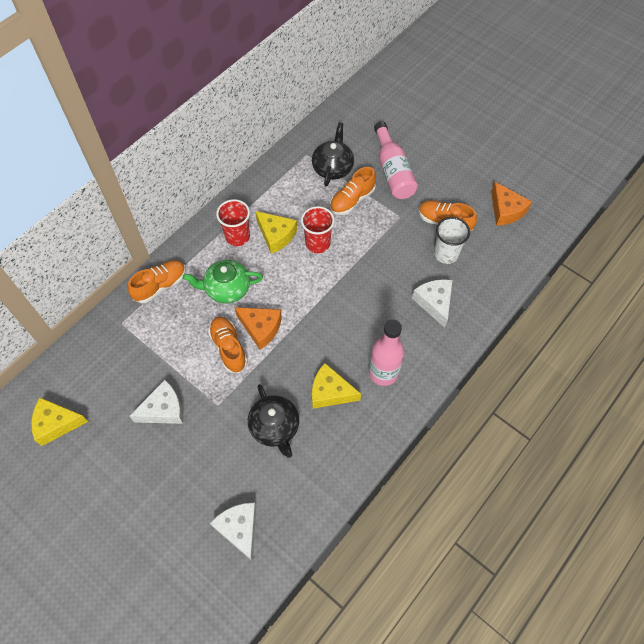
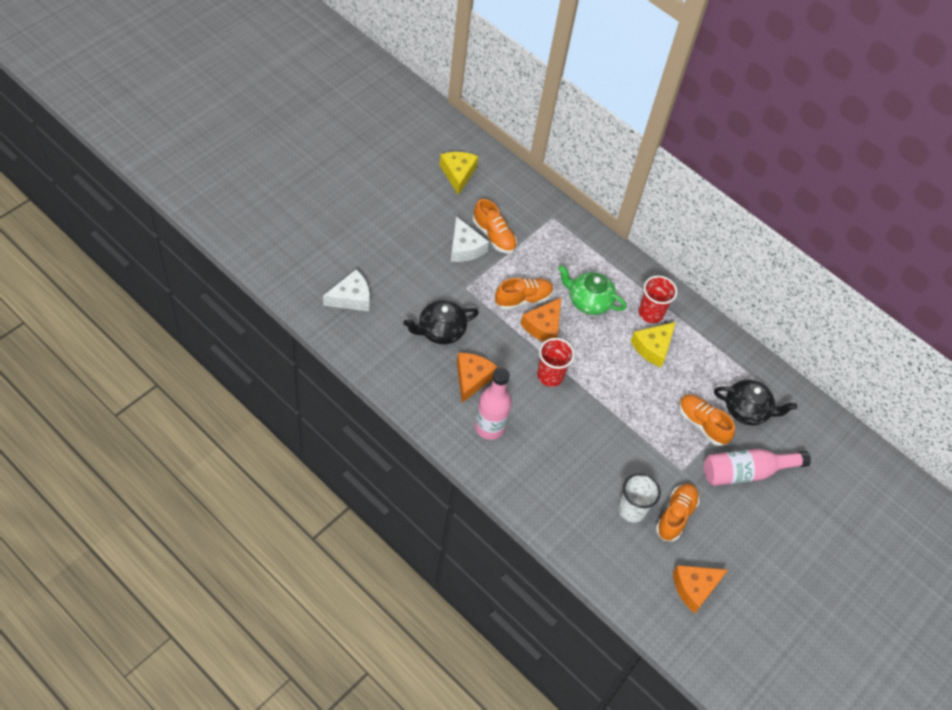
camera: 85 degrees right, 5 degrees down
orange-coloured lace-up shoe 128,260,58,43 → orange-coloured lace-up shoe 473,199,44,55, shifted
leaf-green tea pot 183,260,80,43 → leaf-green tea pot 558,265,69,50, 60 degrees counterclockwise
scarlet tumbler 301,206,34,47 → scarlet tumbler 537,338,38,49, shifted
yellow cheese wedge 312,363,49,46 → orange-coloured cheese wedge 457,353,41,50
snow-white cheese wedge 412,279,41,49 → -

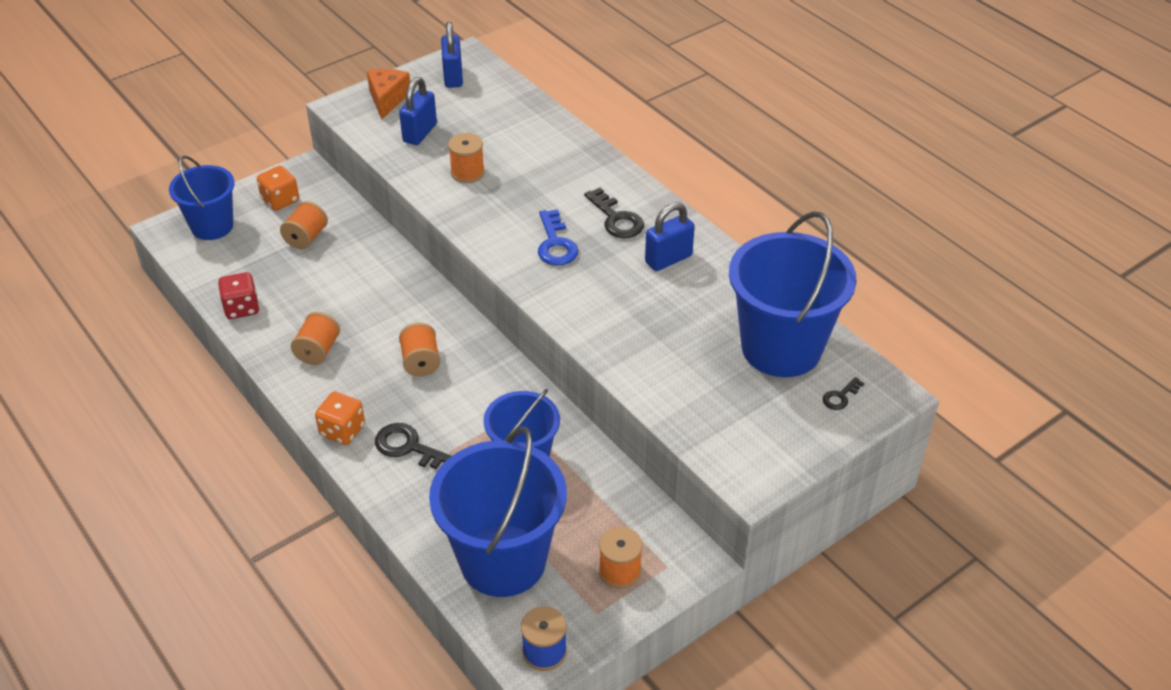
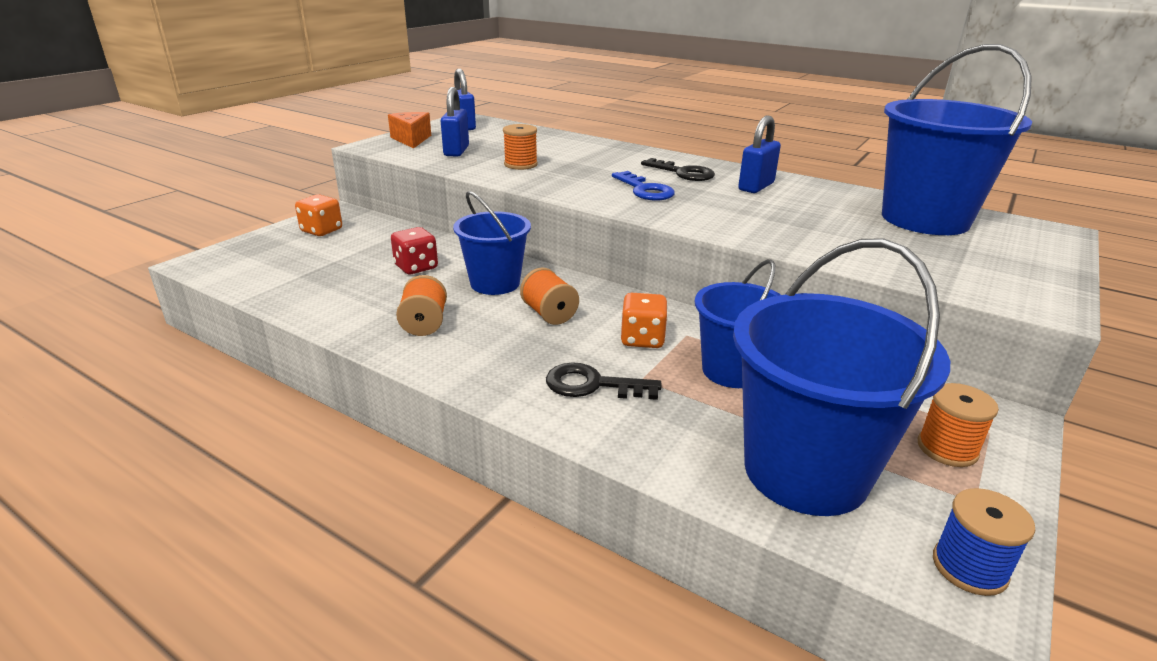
camera: 20 degrees left, 15 degrees down
blue sand bucket 169,156,66,84 → blue sand bucket 453,191,78,104, shifted
scarlet dice 218,272,41,47 → scarlet dice 391,227,47,47, shifted
orange-coloured reel of thread 280,201,48,48 → -
orange-coloured dice 315,392,50,53 → orange-coloured dice 621,293,47,55, shifted
jet-black door key 823,377,42,33 → -

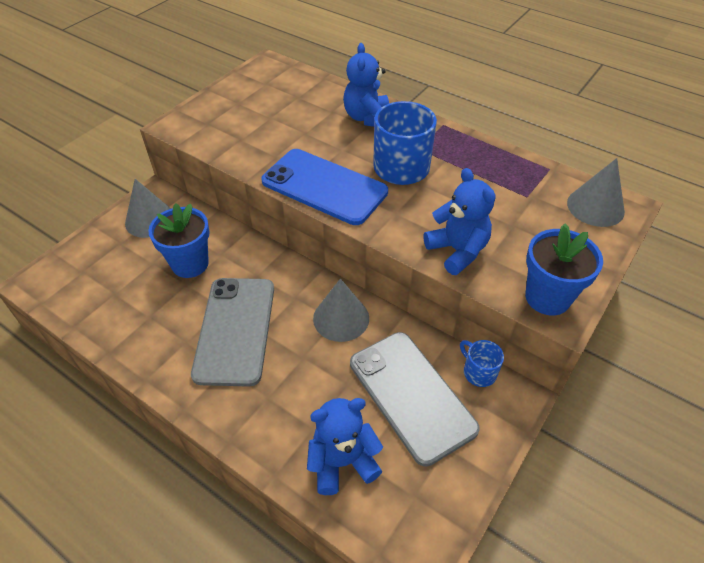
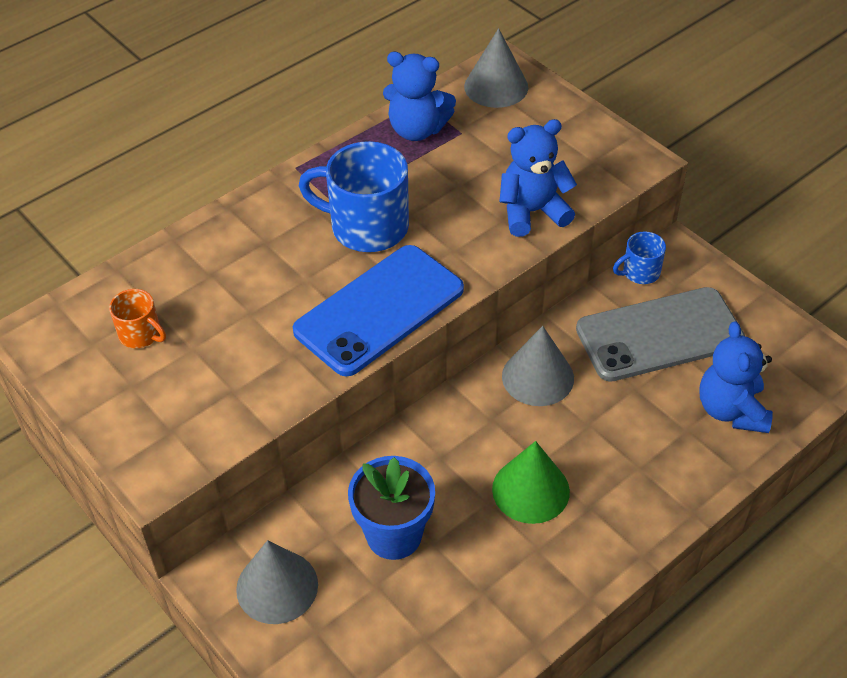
camera: 75 degrees left, 0 degrees up
gray mobile phone 191,278,83,109 → leaf-green cone 492,441,78,83
blue teddy 343,43,46,84 → blue teddy 383,52,73,89, shifted
blue potted plant 525,224,78,92 → -
- → orange-coloured coffee mug 109,289,57,59

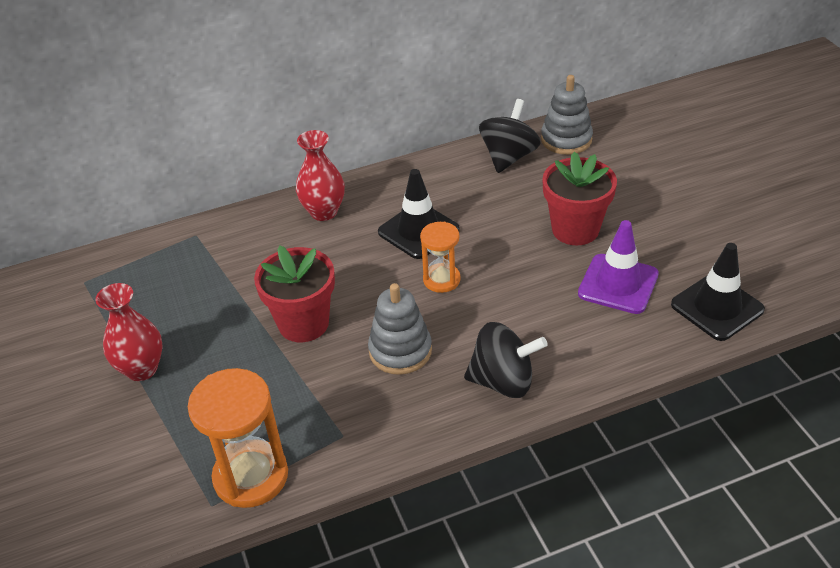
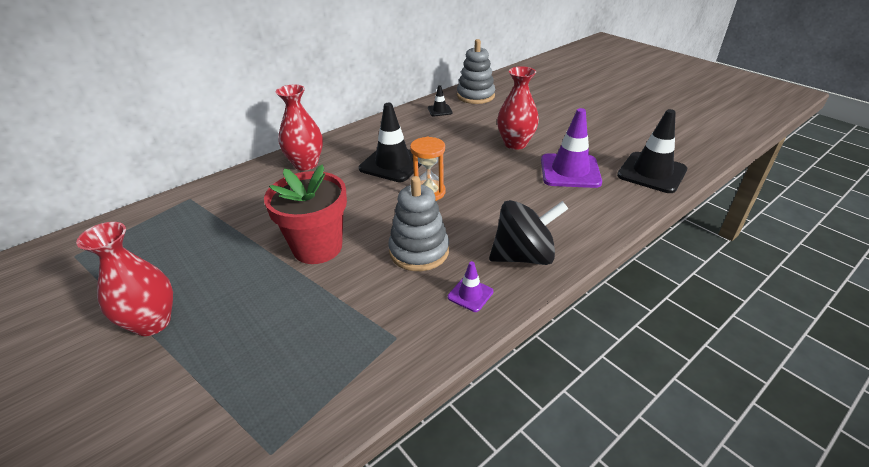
camera: 20 degrees left, 5 degrees down
orange-coloured hourglass 188,368,100,140 → -
jet-black spinning top 479,99,62,74 → jet-black traffic cone 428,85,25,32
scarlet potted plant 543,152,74,93 → scarlet flower vase 497,66,42,84
- → violet traffic cone 448,261,45,51

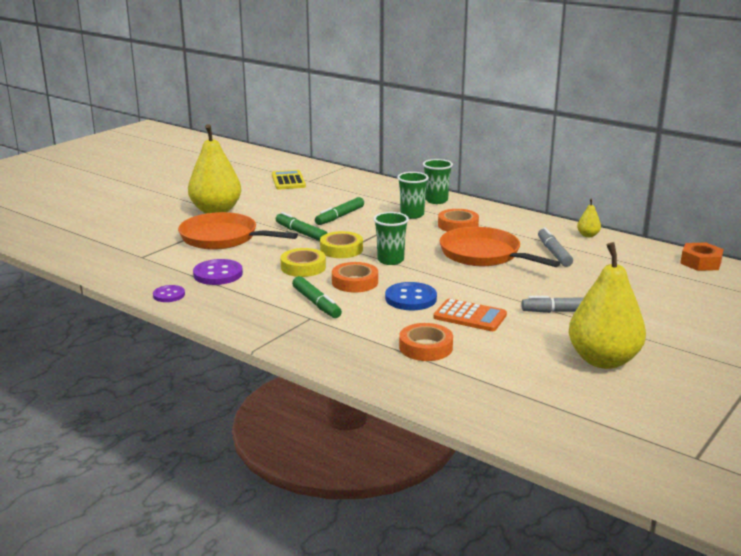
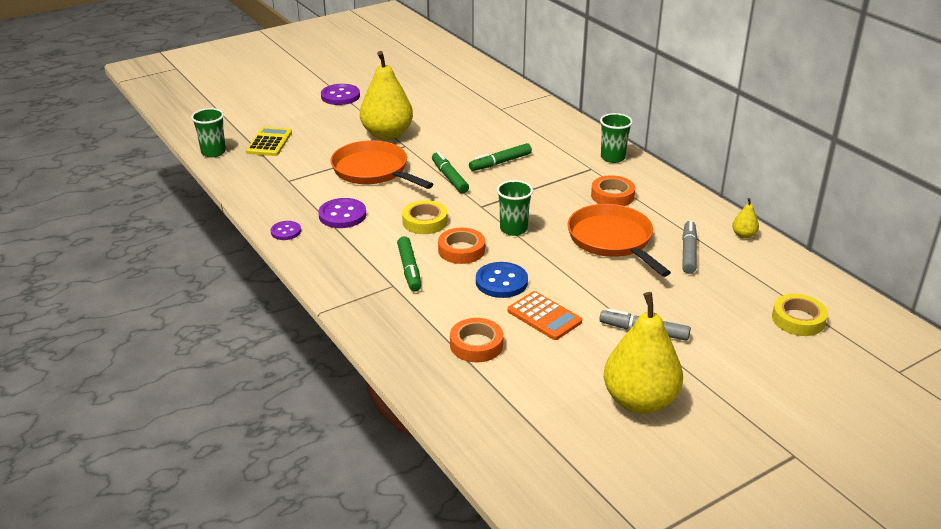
camera: 20 degrees right, 10 degrees up
yellow adding machine 272,170,34,20 → yellow adding machine 246,127,46,29, shifted
yellow roll of tape 320,231,43,27 → yellow roll of tape 772,294,56,42, shifted
leaf-green tumbler 397,172,32,47 → leaf-green tumbler 191,108,35,49, shifted
orange-coloured hex nut 680,242,44,29 → -
- → violet sewing button 321,84,39,21

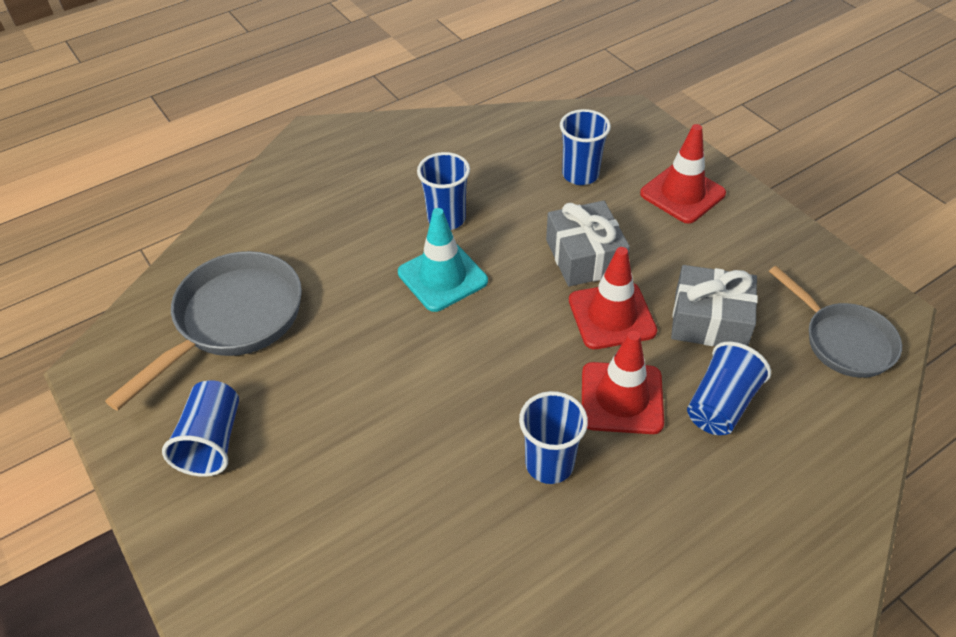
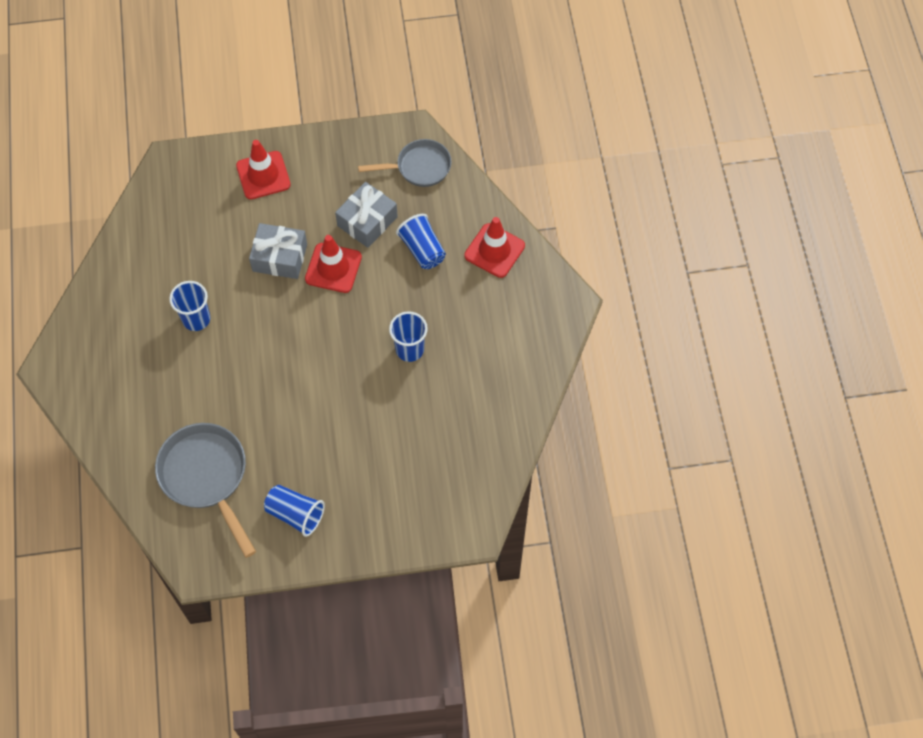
camera: 65 degrees left, 15 degrees up
aqua traffic cone 398,208,90,104 → -
blue tumbler 560,109,51,76 → -
scarlet traffic cone 582,331,82,103 → scarlet traffic cone 464,217,61,61, shifted

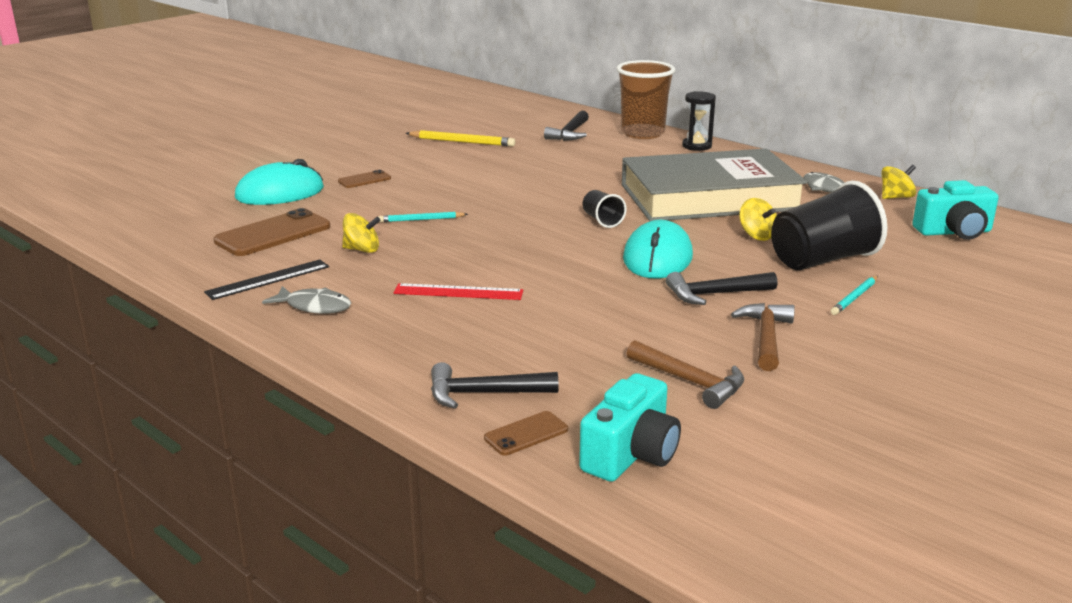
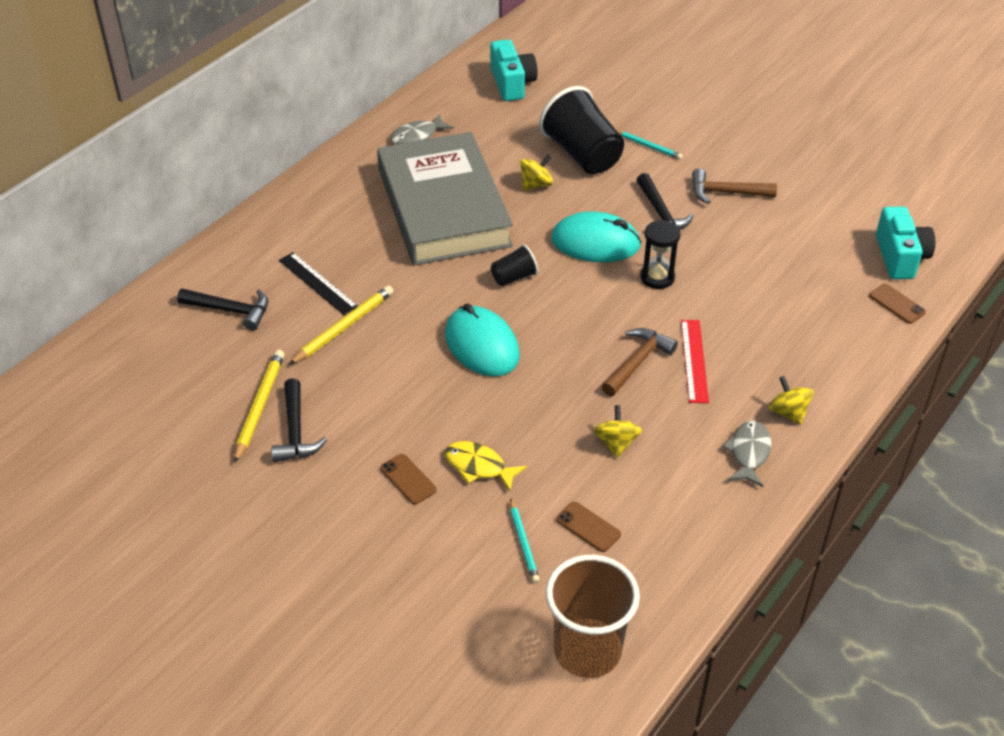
camera: 95 degrees left, 20 degrees up
jet-black measuring stick 204,259,125,41 → jet-black measuring stick 279,252,79,63, shifted
russet mobile phone 213,208,117,48 → russet mobile phone 556,502,65,50, x0.52
aqua computer mouse 235,159,89,46 → aqua computer mouse 445,304,75,72, shifted
aqua lead pencil 378,212,90,10 → aqua lead pencil 510,498,30,85, shifted
jet-black claw hammer 431,362,128,47 → jet-black claw hammer 271,378,56,84, shifted
aqua compact camera 579,373,102,109 → aqua compact camera 876,207,59,72, 60 degrees clockwise
russet tumbler 617,60,58,79 → russet tumbler 546,555,94,123, shifted
russet claw hammer 627,340,117,69 → russet claw hammer 602,328,76,68, shifted
jet-black hourglass 682,91,34,60 → jet-black hourglass 640,220,41,69, shifted
yellow spinning top 882,165,34,34 → yellow spinning top 769,376,45,48, shifted
- → yellow lead pencil 289,285,105,80
- → yellow toy fish 445,441,82,50

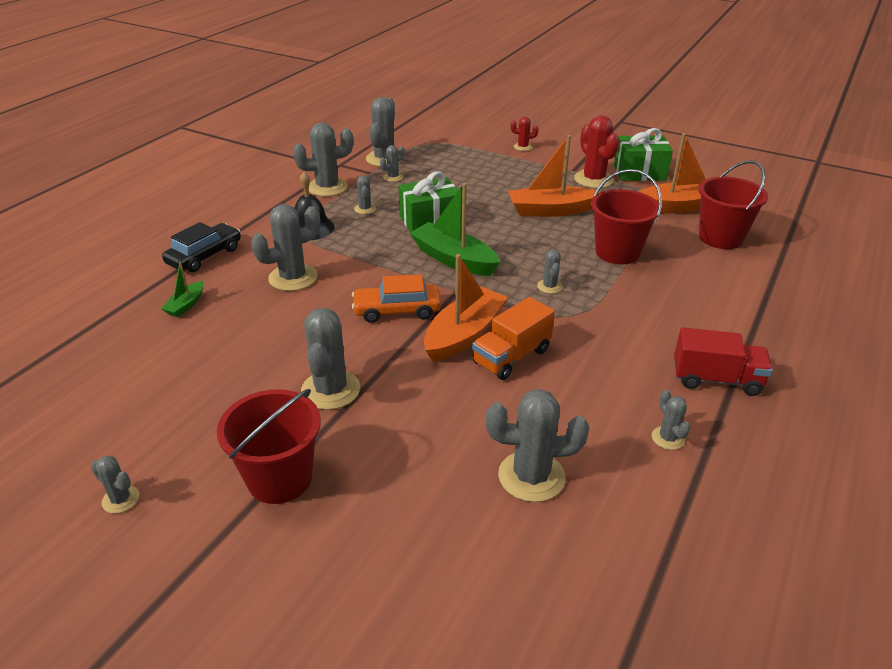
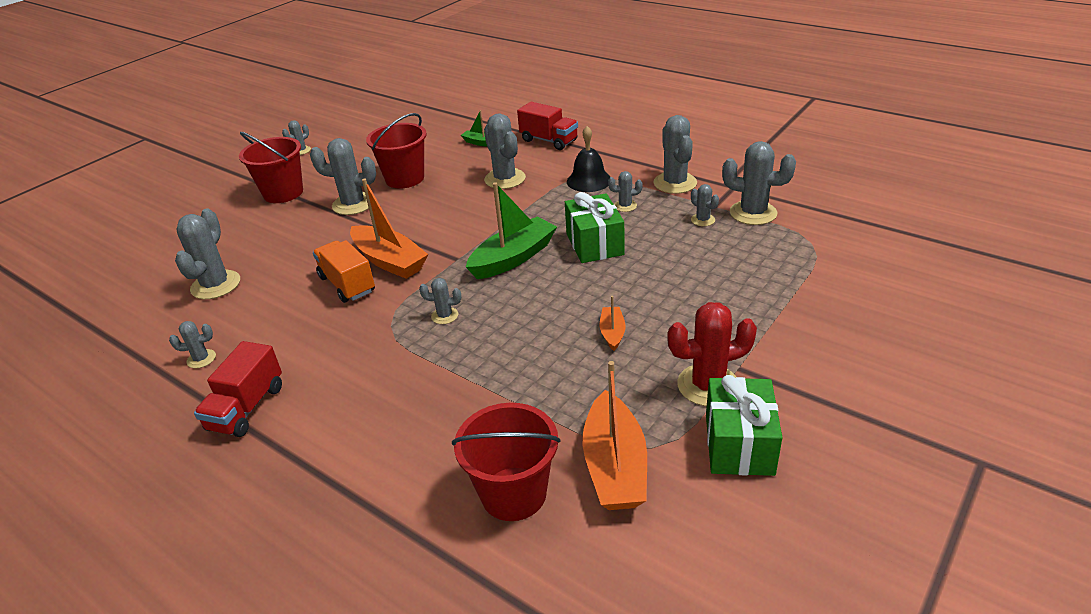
camera: 100 degrees right, 0 degrees up
jet-black automobile 162,222,79,50 → scarlet toy truck 517,102,61,48
orange-coloured automobile 352,274,89,49 → -
orange-coloured boat 508,135,92,82 → orange-coloured boat 600,296,26,55, x0.50
scarlet cactus 511,117,27,34 → -
scarlet sand bucket 591,169,71,95 → scarlet sand bucket 366,113,61,76, shifted

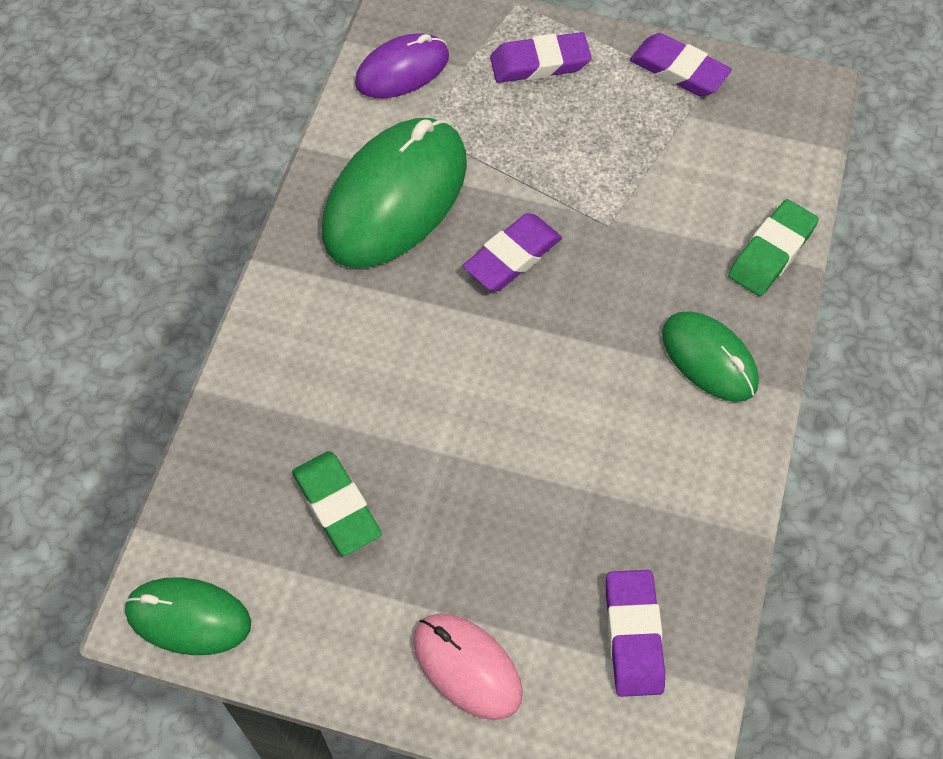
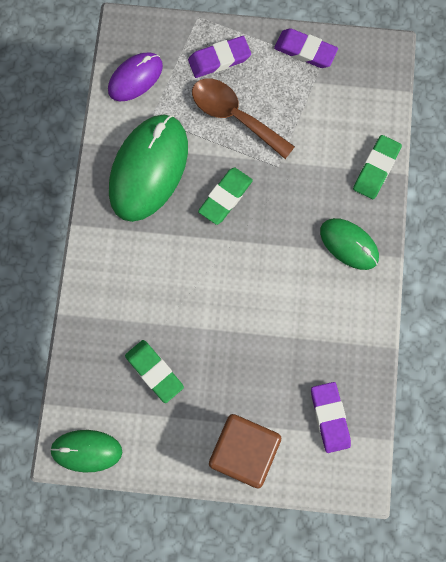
camera: 10 degrees left, 15 degrees up
rose-pink computer mouse 413,614,110,106 → russet block 209,414,72,74
violet eraser 463,213,99,78 → leaf-green eraser 198,167,55,58
- → russet spoon 192,78,103,81

